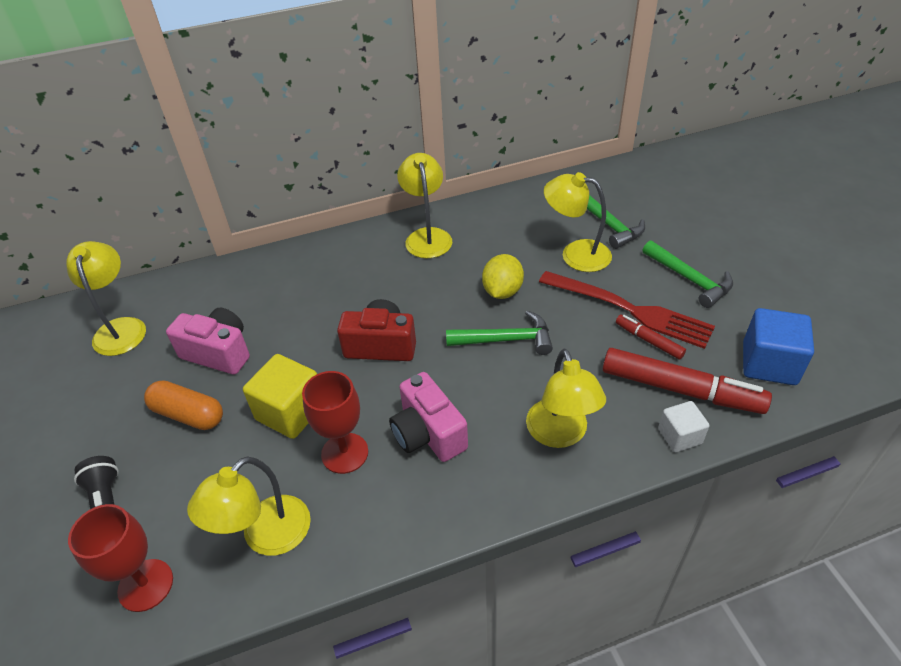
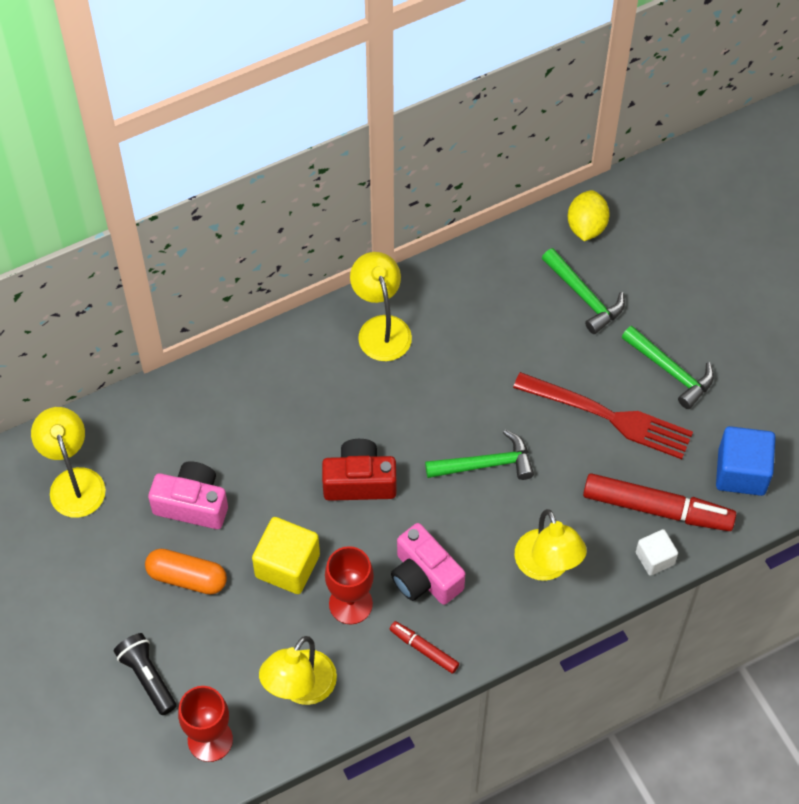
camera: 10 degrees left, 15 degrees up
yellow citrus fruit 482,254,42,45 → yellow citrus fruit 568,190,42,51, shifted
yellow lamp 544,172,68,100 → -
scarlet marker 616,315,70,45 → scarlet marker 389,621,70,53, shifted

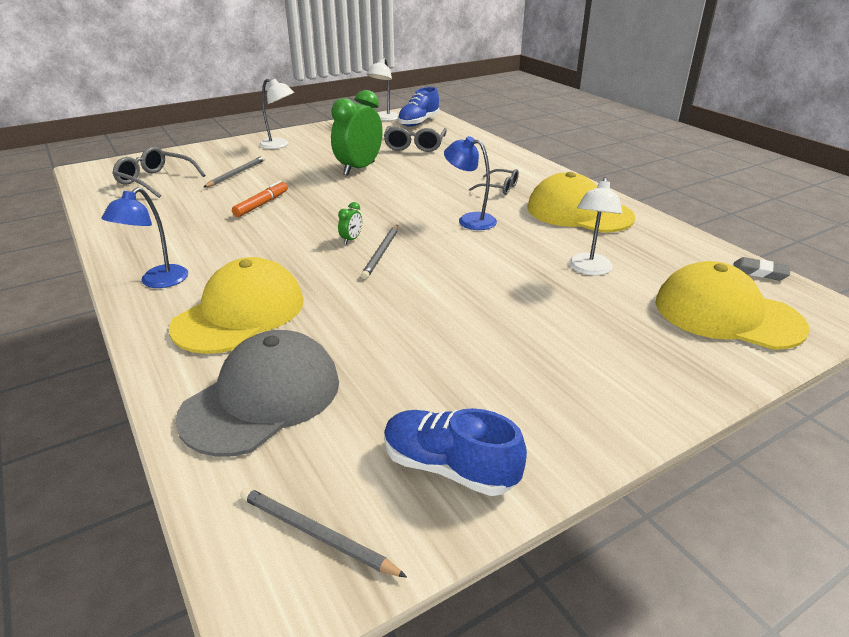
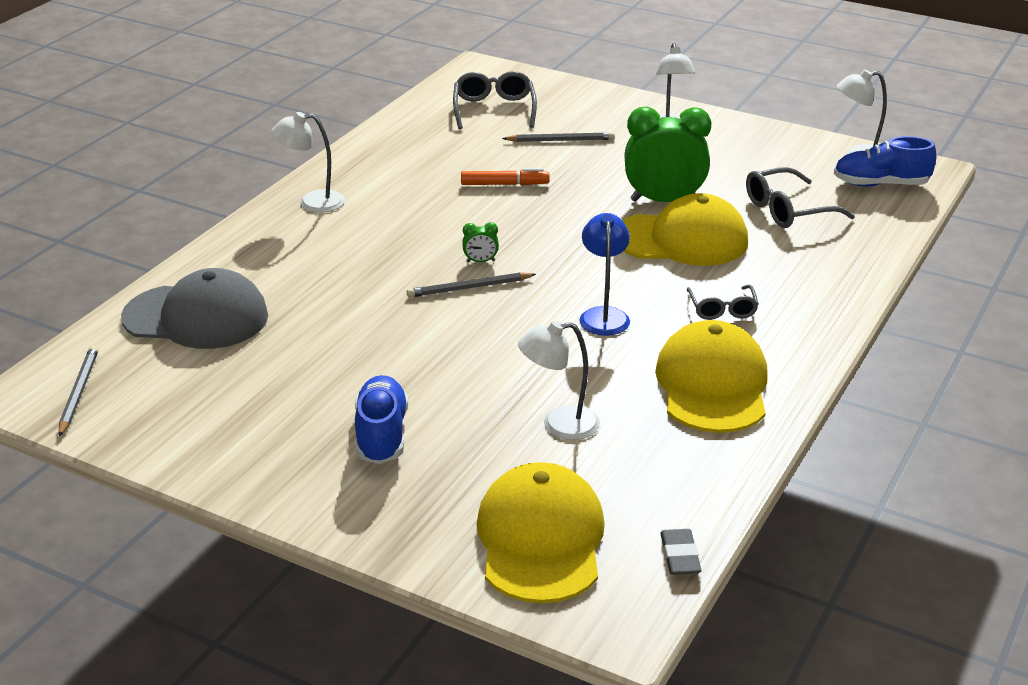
camera: 60 degrees right, 0 degrees up
blue lamp 101,187,87,101 → snow-white lamp 271,112,74,101
yellow baseball cap 169,257,135,97 → yellow baseball cap 622,193,126,73, shifted
blue lace-up shoe 384,408,143,88 → blue lace-up shoe 355,375,53,89, shifted

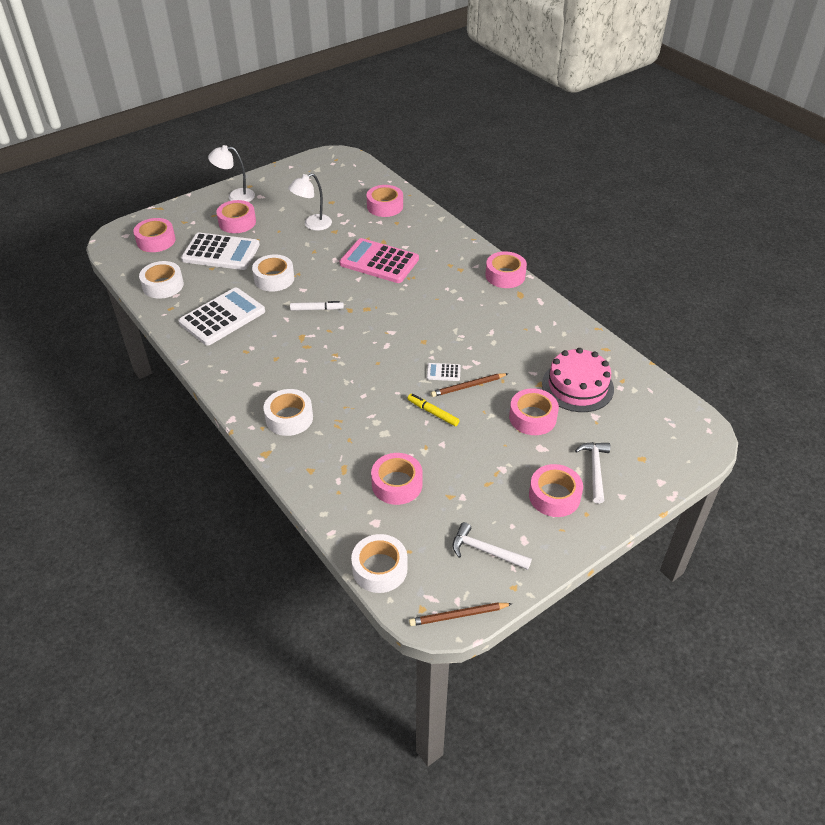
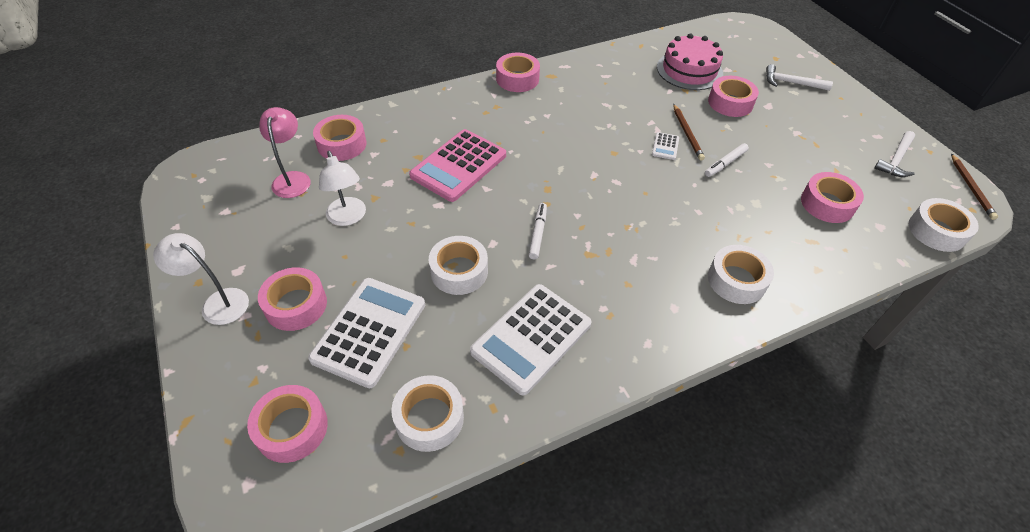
camera: 80 degrees left, 5 degrees up
snow-white adding machine 179,287,86,59 → snow-white adding machine 470,284,121,111, 105 degrees counterclockwise
snow-white lamp 208,145,47,57 → snow-white lamp 153,233,96,92, 105 degrees clockwise
yellow marker 407,394,53,32 → snow-white marker 705,143,44,34
rose-pink roll of tape 529,464,54,53 → -
- → rose-pink lamp 259,107,52,91

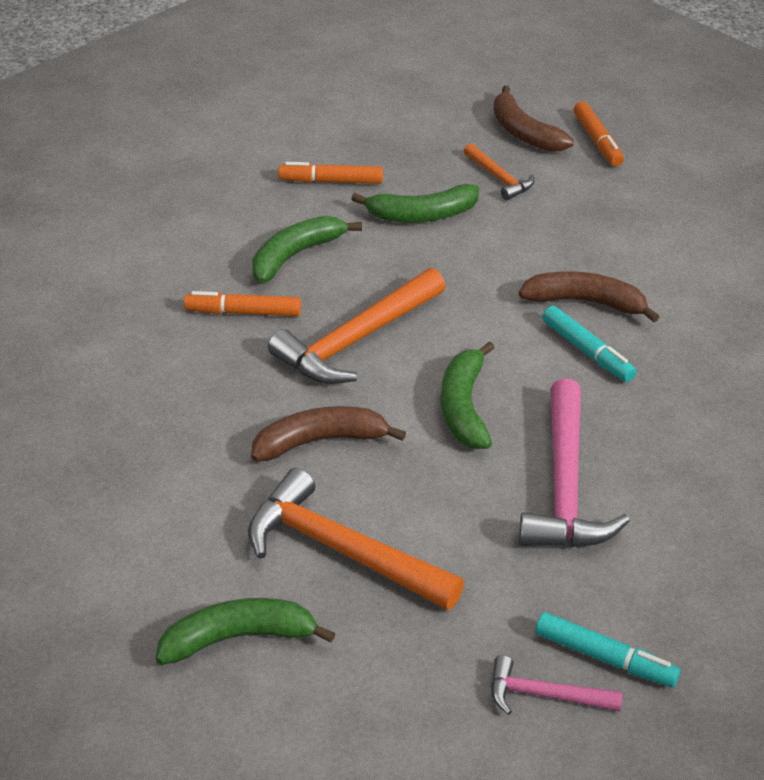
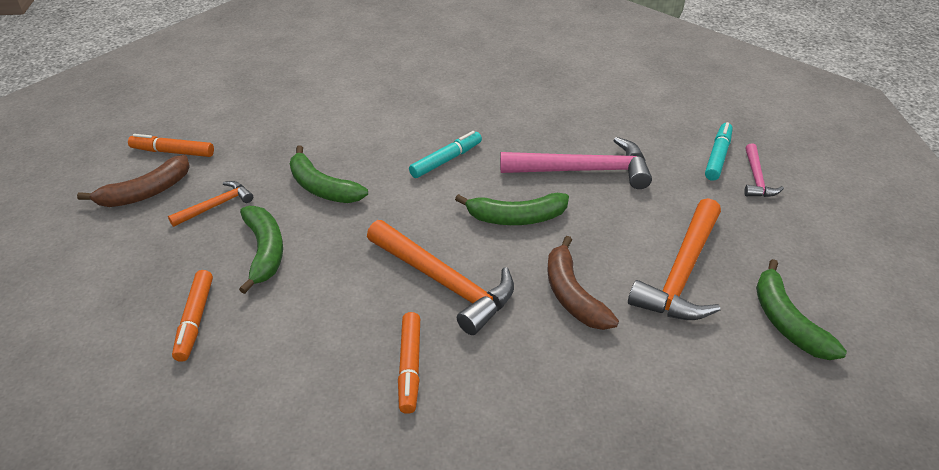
camera: 95 degrees left, 0 degrees up
leaf-green banana 252,216,110,67 → leaf-green banana 290,145,78,58, shifted
russet banana 519,271,140,51 → -
orange-coloured marker 573,101,51,65 → orange-coloured marker 128,134,86,23, 150 degrees counterclockwise

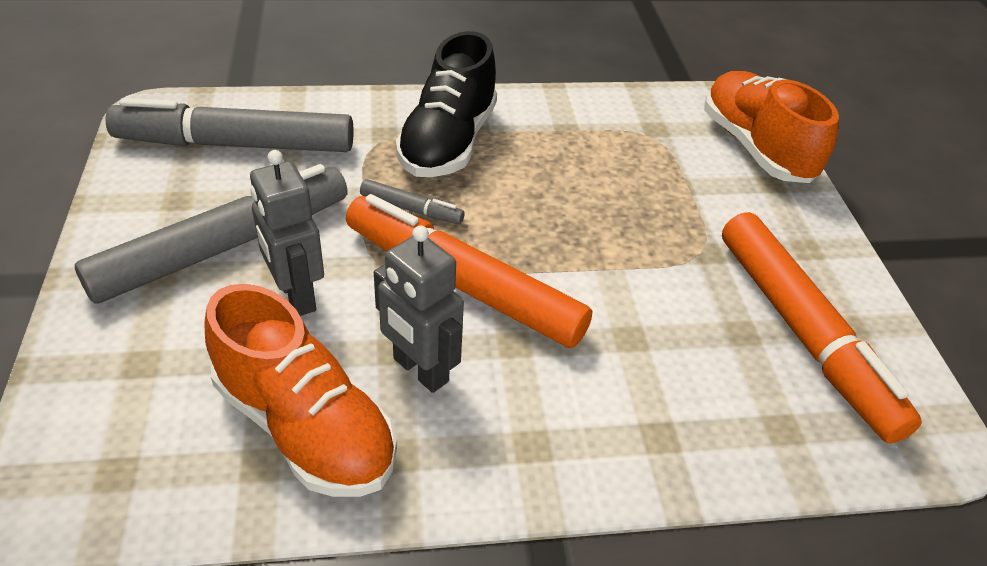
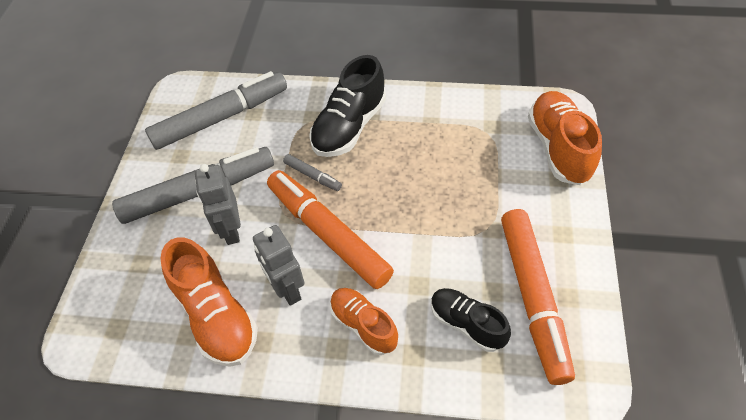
camera: 20 degrees right, 10 degrees up
gray marker 106,98,248,54 → gray marker 145,71,142,79, 135 degrees clockwise
- → orange-coloured lace-up shoe 330,288,68,67
- → jet-black lace-up shoe 431,288,80,64

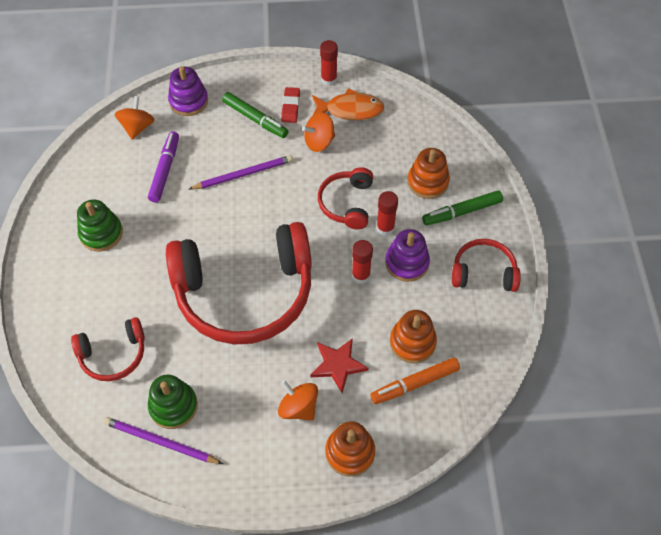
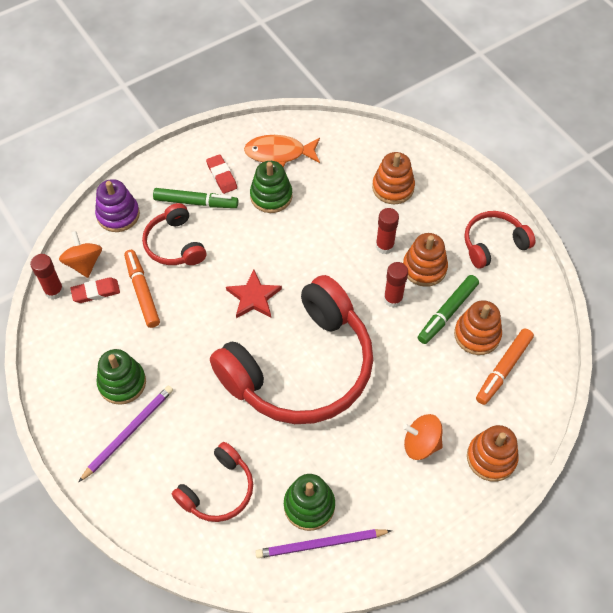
camera: 30 degrees left, 0 degrees up
violet marker 148,131,31,72 → orange-coloured marker 124,250,36,78
violet lead pencil 189,155,104,35 → violet lead pencil 79,386,94,96, shifted
orange-coloured spinning top 302,112,33,40 → leaf-green ring stacker 250,161,42,52
scarlet star 310,338,58,55 → scarlet star 226,270,56,48, shifted
orange-coloured toy fish 312,88,72,32 → orange-coloured toy fish 244,135,76,32, 150 degrees counterclockwise
scarlet over-ear headphones 318,167,55,62 → scarlet over-ear headphones 142,203,64,62, shifted
scarlet glue 320,40,18,46 → scarlet glue 30,254,34,45, shifted
violet ring stacker 385,229,45,53 → orange-coloured ring stacker 403,233,45,54
leaf-green marker 422,190,81,35 → leaf-green marker 418,275,61,69, shifted
- → scarlet eraser 70,277,50,26

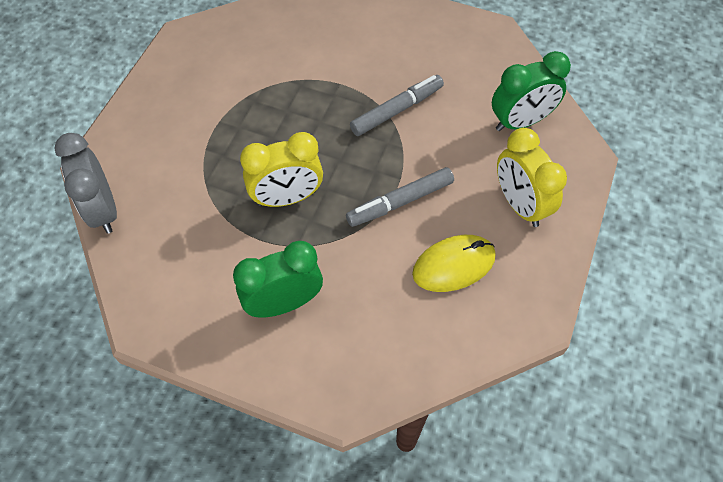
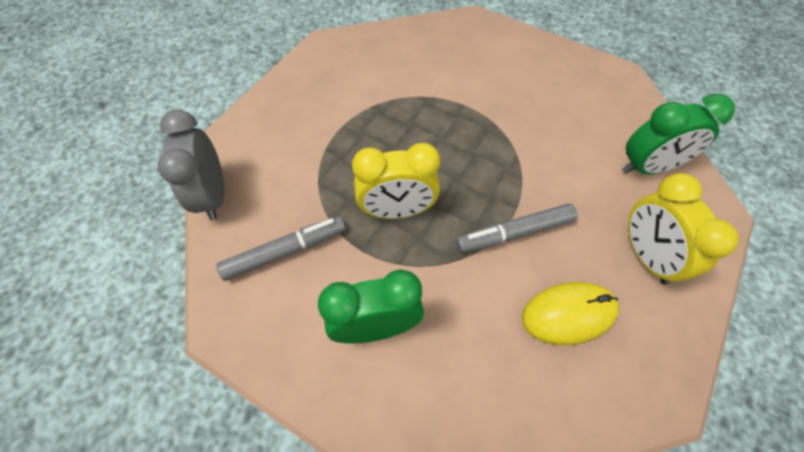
camera: 10 degrees right, 0 degrees up
gray marker 350,75,94,61 → gray marker 217,216,129,65, shifted

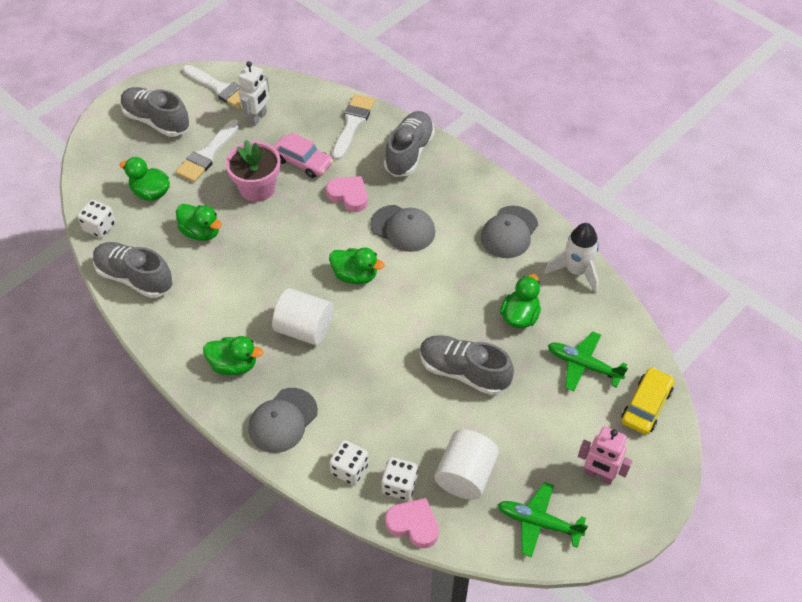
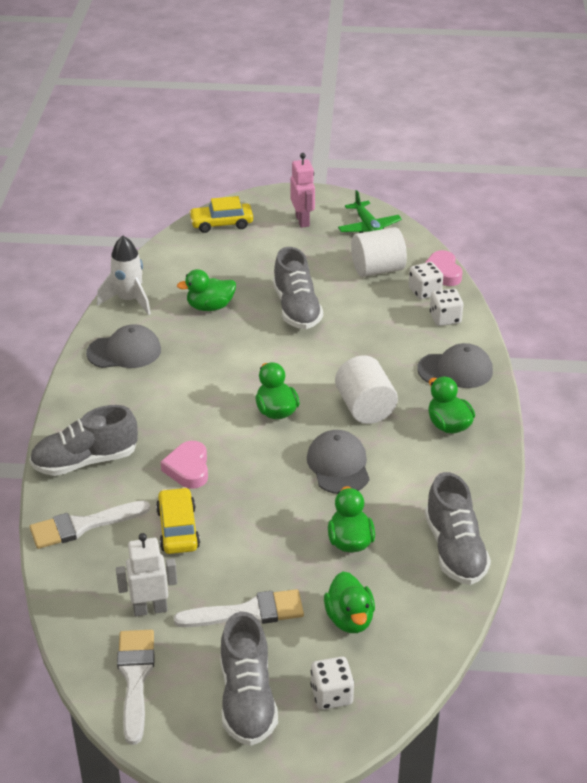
camera: 130 degrees left, 15 degrees down
snow-white dice 77,200,39,38 → snow-white dice 310,657,44,53, shifted
rose-pink potted plant 226,140,54,62 → -
rose-pink automobile 273,132,60,46 → yellow automobile 156,487,44,67
gray baseball cap 370,205,65,47 → gray baseball cap 307,430,63,64, shifted
leaf-green aeroplane 548,332,80,59 → -

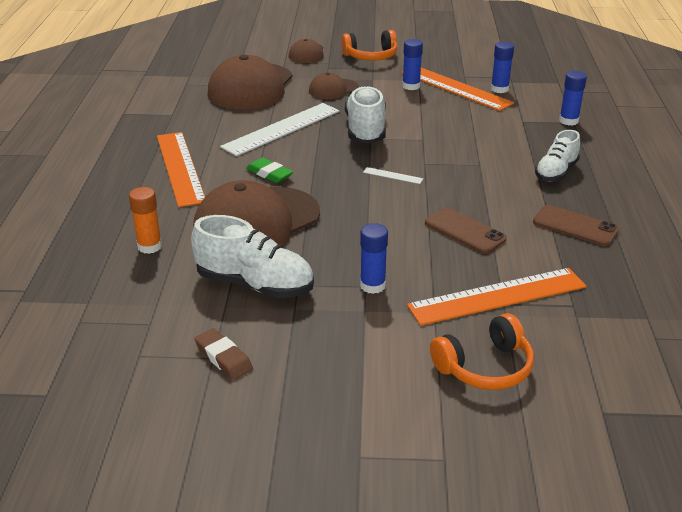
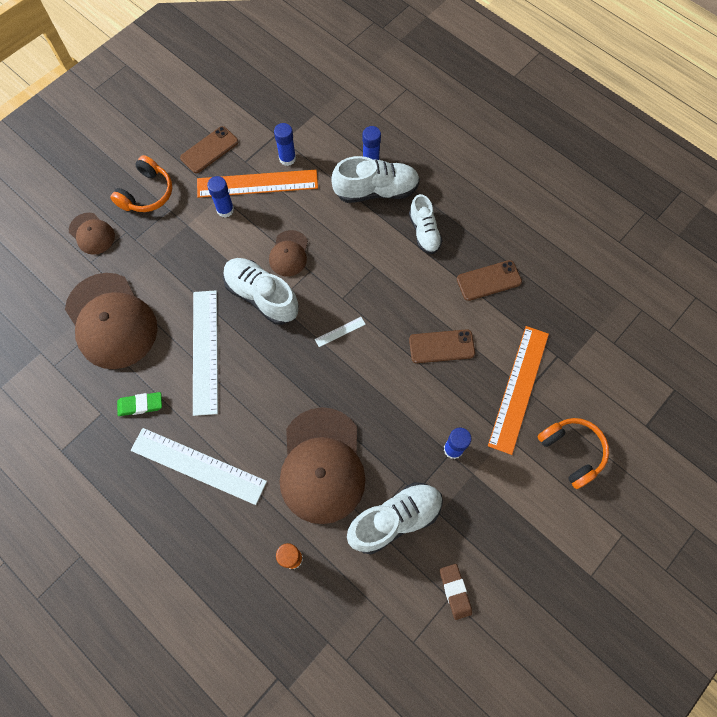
camera: 50 degrees left, 35 degrees up
orange-coloured measuring stick 157,132,48,75 → snow-white measuring stick 131,428,136,77
russet eraser 194,328,59,52 → russet eraser 440,564,32,56, 75 degrees clockwise
leaf-green eraser 246,157,47,26 → leaf-green eraser 117,392,45,24, shifted
russet baseball cap 309,72,50,27 → russet baseball cap 269,230,39,47, shifted
orange-coloured over-ear headphones 430,313,104,77 → orange-coloured over-ear headphones 537,418,72,71, 45 degrees counterclockwise
- → russet mobile phone 180,126,58,47
- → snow-white lace-up shoe 331,156,89,47

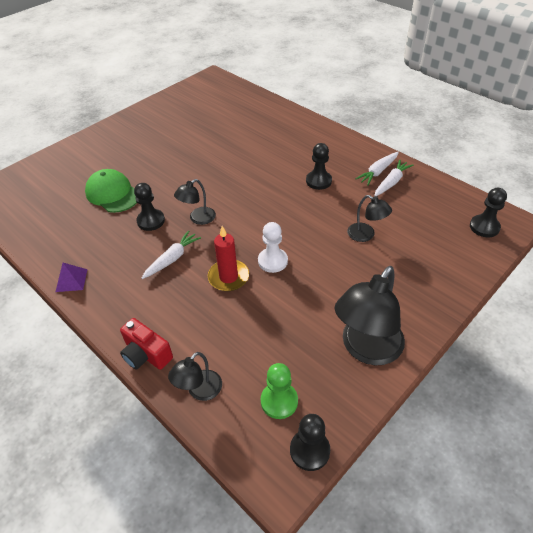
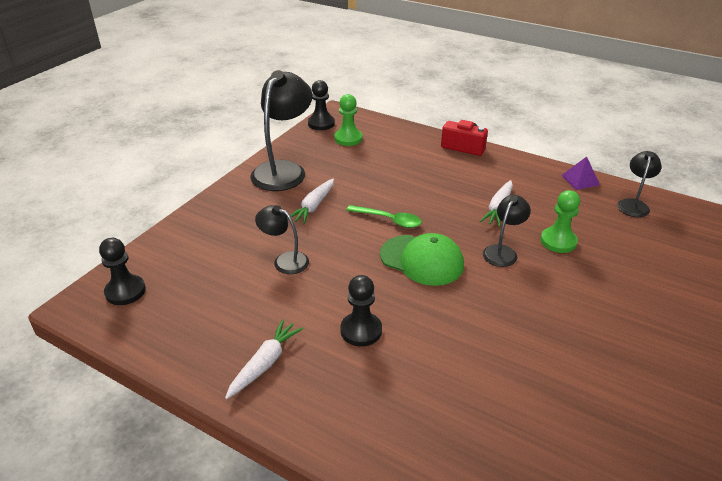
camera: 165 degrees right, 10 degrees down
leaf-green baseball cap 85,169,52,44 → leaf-green baseball cap 380,233,84,53, shifted
jet-black chess pawn 134,183,31,48 → leaf-green chess pawn 540,190,40,63
jet-black lamp 168,352,54,49 → jet-black lamp 617,151,45,66, shifted
scarlet pillar candle 208,226,41,65 → -
snow-white chess pawn 258,222,30,51 → leaf-green spoon 346,205,76,23
snow-white root vegetable 374,160,39,36 → snow-white root vegetable 287,178,47,46, shifted

